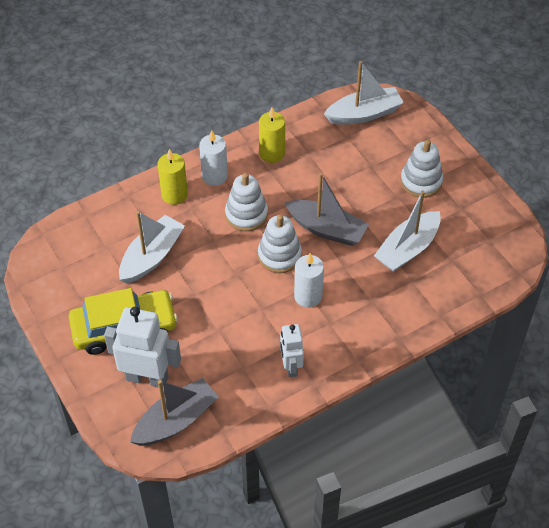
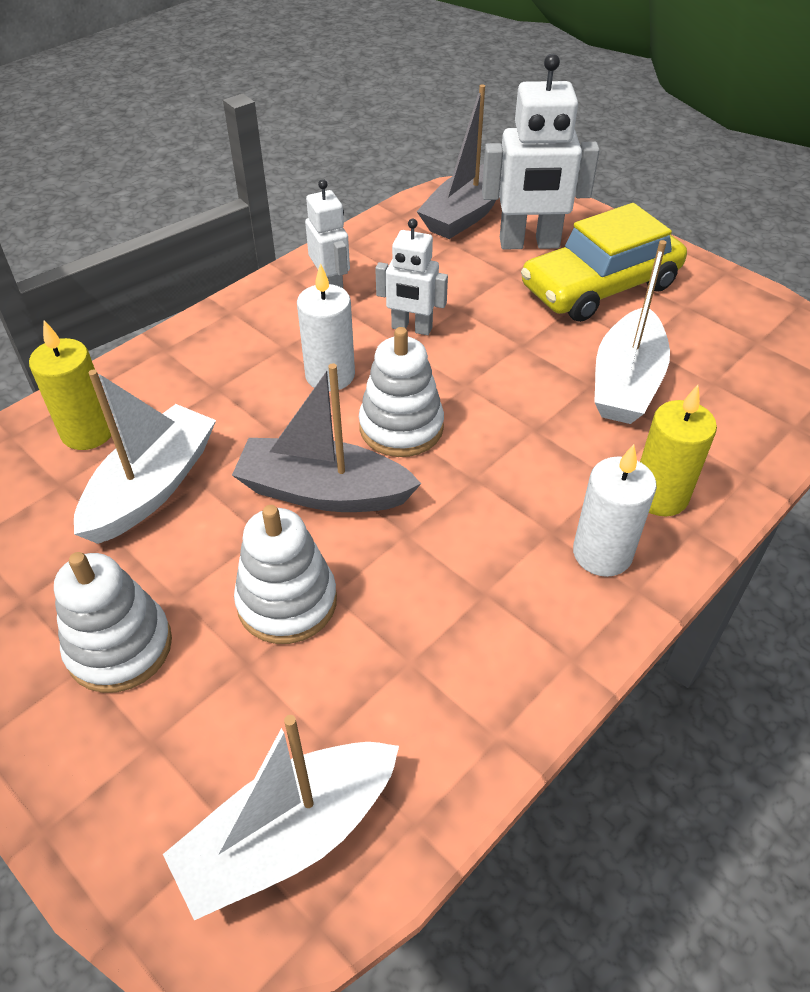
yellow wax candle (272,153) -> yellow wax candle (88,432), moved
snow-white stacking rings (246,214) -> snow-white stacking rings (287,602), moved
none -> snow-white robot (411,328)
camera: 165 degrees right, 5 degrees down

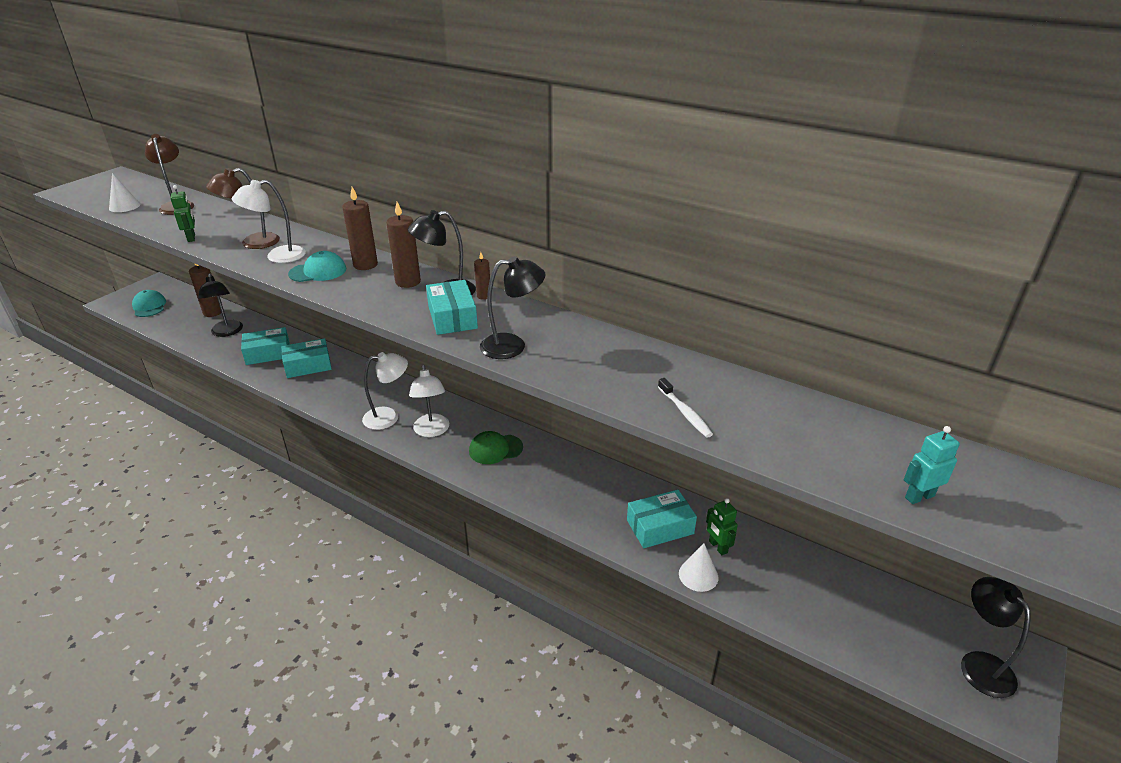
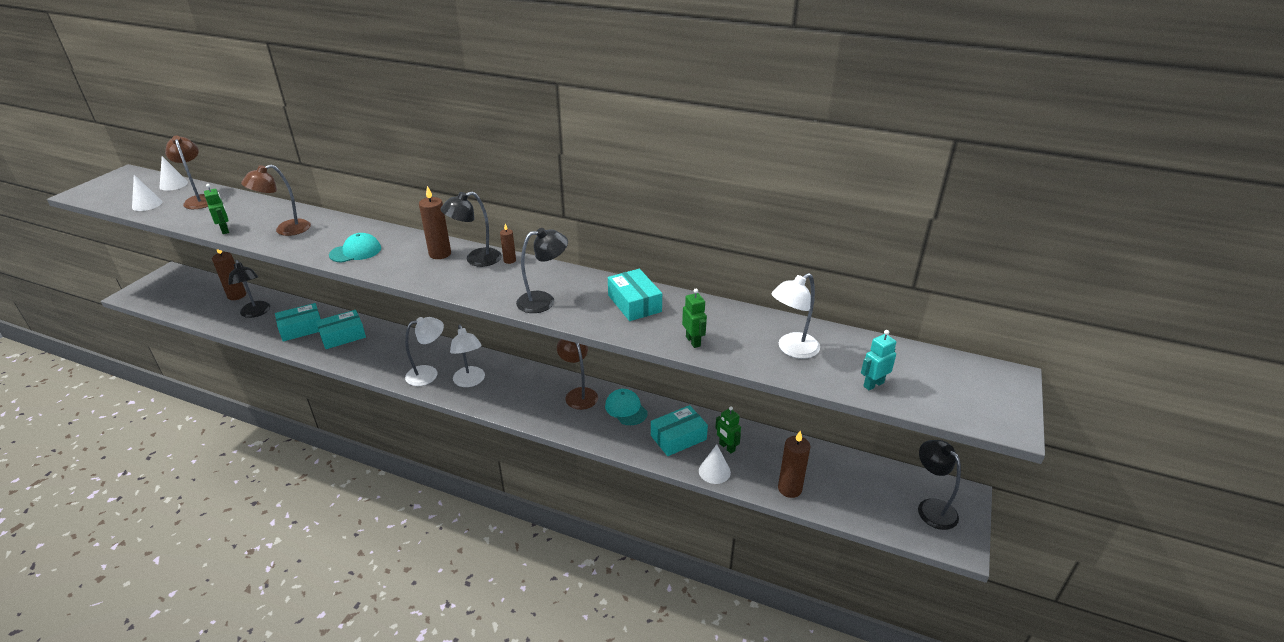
snow-white reading lamp (278,256) -> snow-white reading lamp (792,349), moved
russet wax candle (365,265) -> russet wax candle (789,489), moved
turquoise parcel (452,317) -> turquoise parcel (634,303), moved
turquoise baseball cap (149,306) -> turquoise baseball cap (626,409), moved
snow-white toothbrush (685,413) -> green robot (693,341)
green baseball cap (495,449) -> none
none -> snow-white solid cone (173,184)
none -> russet reading lamp (579,394)
camera: 10 degrees left, 0 degrees up

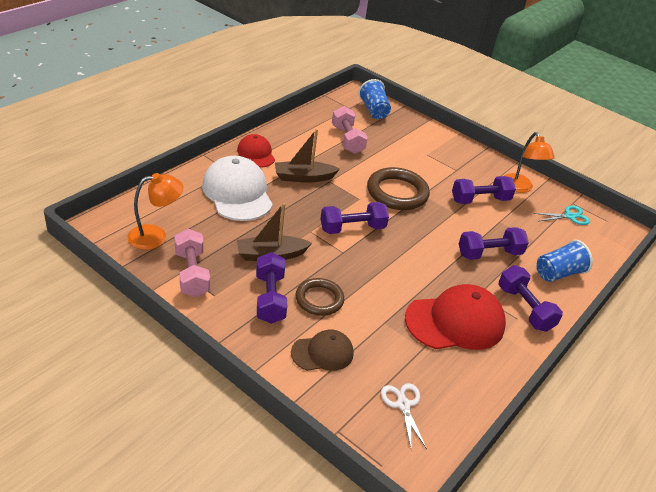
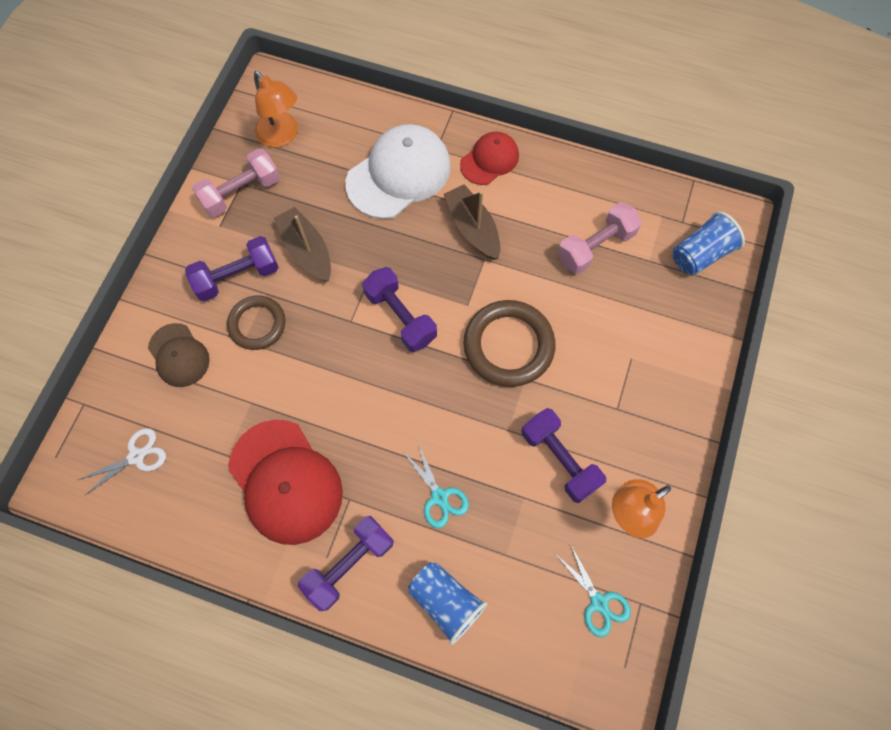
purple hand weight (489,254) -> turquoise pair of scissors (439,497)
camera: 75 degrees right, 30 degrees up

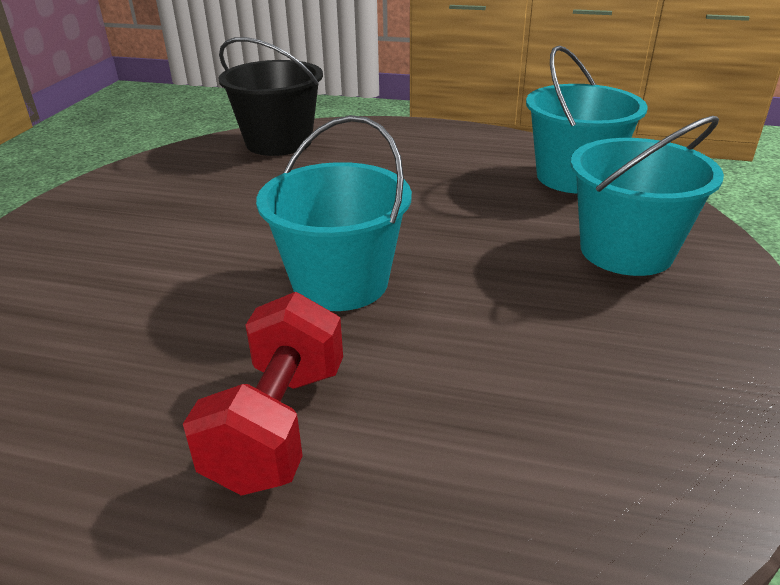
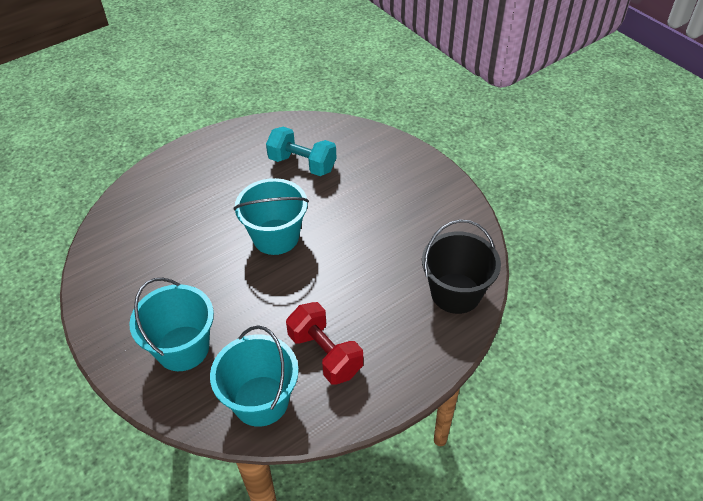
red hand weight (278,425) -> red hand weight (325,354), moved
none -> turquoise hand weight (302,164)
camera: 130 degrees right, 15 degrees up

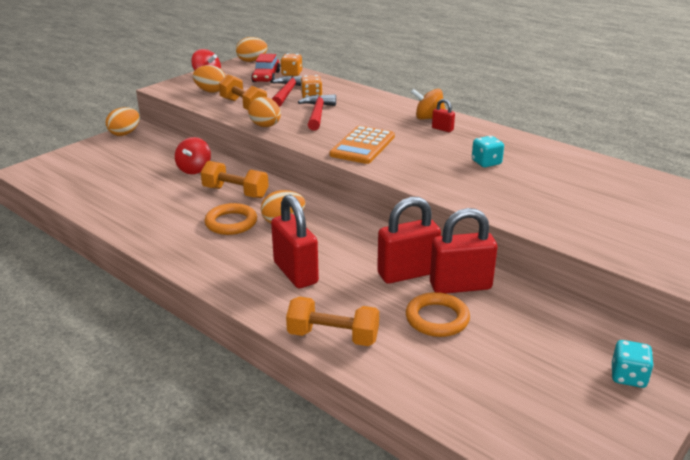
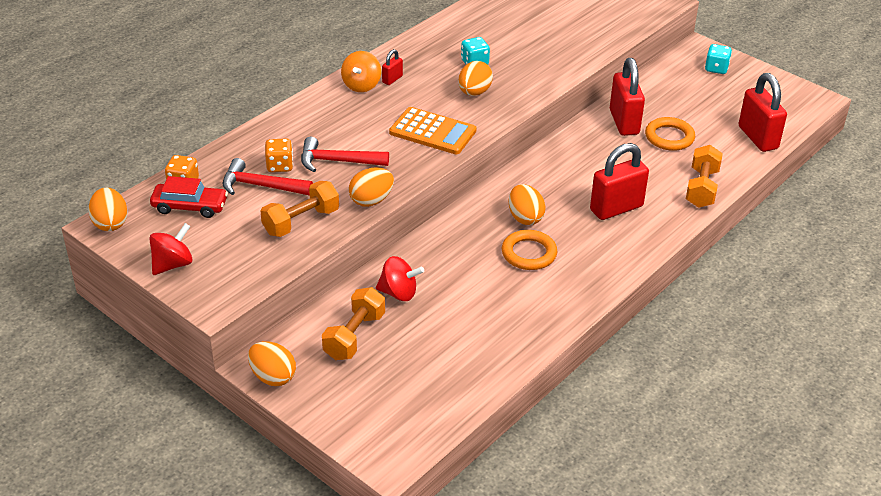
orange-coloured toy egg (211,91) -> orange-coloured toy egg (474,92), moved
orange-coloured hand weight (235,192) -> orange-coloured hand weight (354,336), moved
red small lock (407,273) -> red small lock (758,138), moved
camera: 90 degrees left, 10 degrees up

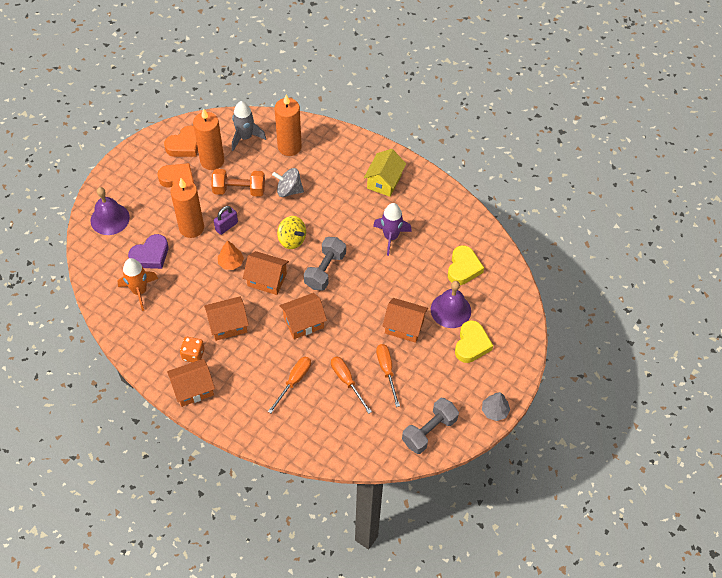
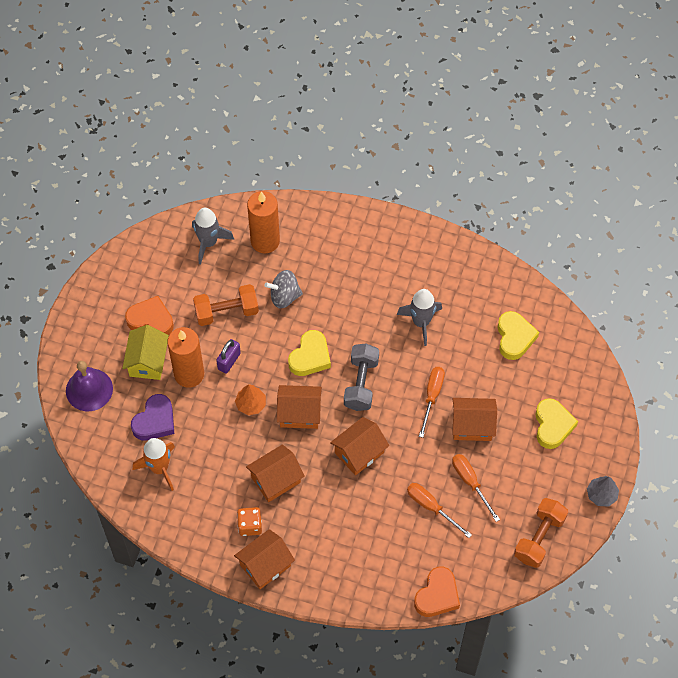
orange-coloured wax candle (212,161) -> none
orange-coloured heart (184,145) -> orange-coloured heart (437,595), moved
yellow toy house (384,181) -> yellow toy house (147,361), moved
purple spaceship (391,237) -> grey spaceship (421,322)
yellow spinning top (292,240) -> yellow heart (310,357)
purple bell (450,310) -> none
orange-coloured screwdriver (294,381) -> orange-coloured screwdriver (432,396), moved
grey hand weight (429,431) -> orange-coloured hand weight (539,538)
camera: 15 degrees left, 5 degrees up

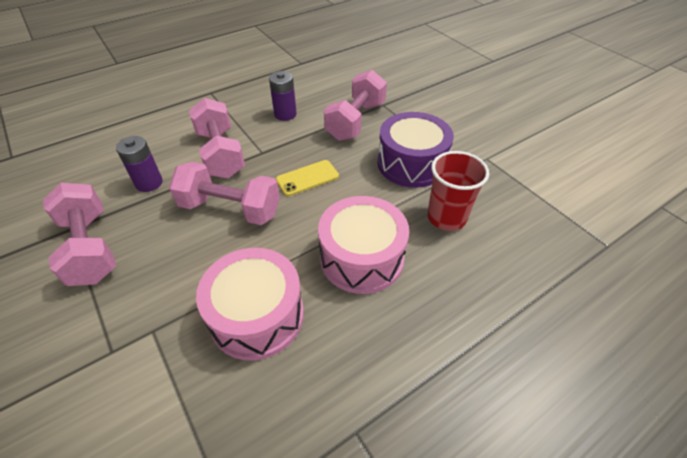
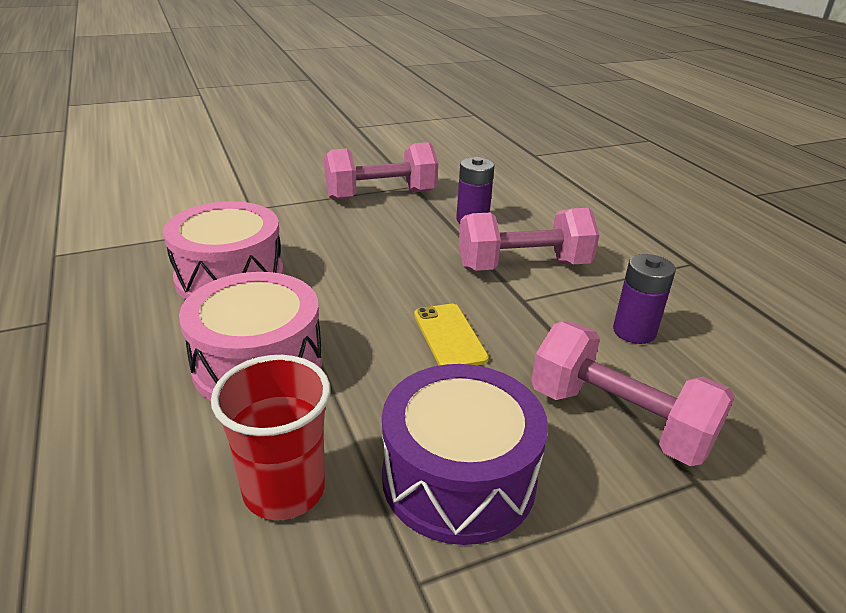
rose-pink hand weight (230,209) -> none
camera: 100 degrees right, 15 degrees down

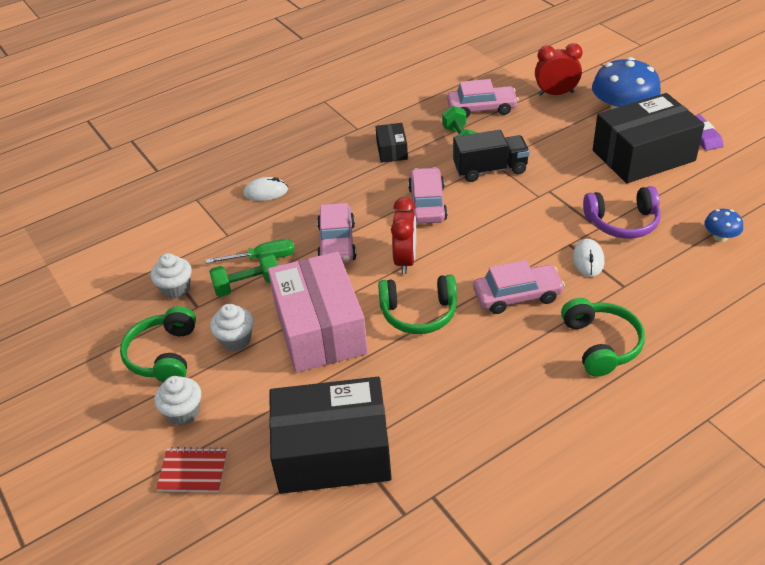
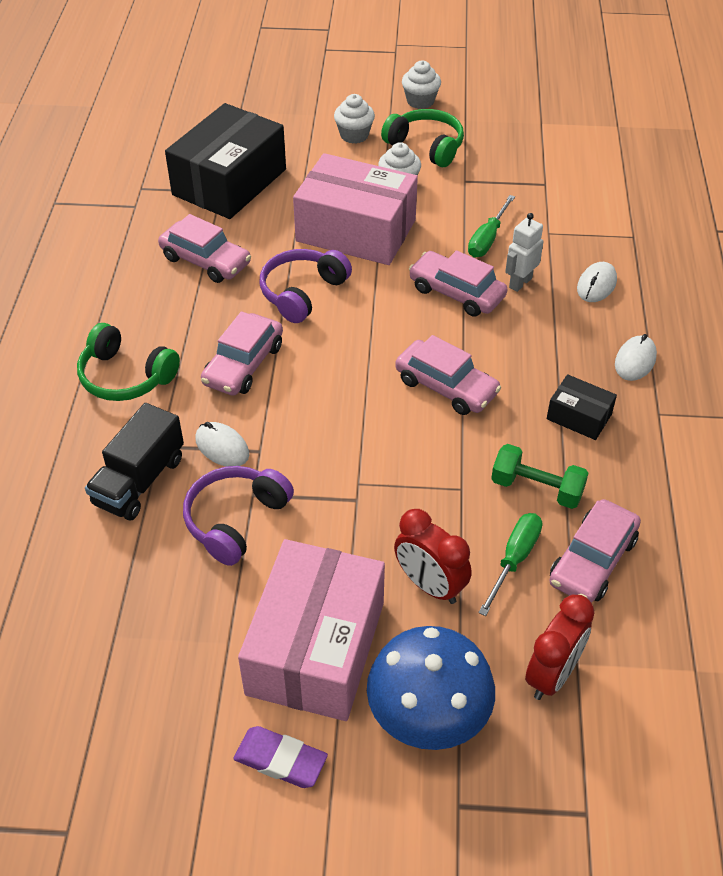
black parcel (643,155) -> rose-pink parcel (315,648)
black toy truck (490,169) -> black toy truck (139,481), moved
red clock (405,260) -> red clock (430,585), moved
blue fungus (720,237) -> none
green hand weight (247,285) -> none
snow-white muffin (176,289) -> snow-white muffin (420,101), moved
green headphones (419,313) -> purple headphones (302,293)
red notepad (193,471) -> none
none -> snow-white robot (520,283)
none -> rose-pink car (205,261)
none -> snow-white mouse (635,361)
none -> green screwdriver (514,559)
camera: 125 degrees right, 5 degrees up

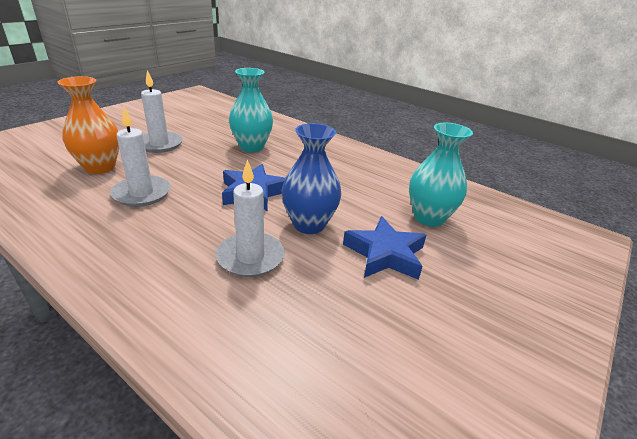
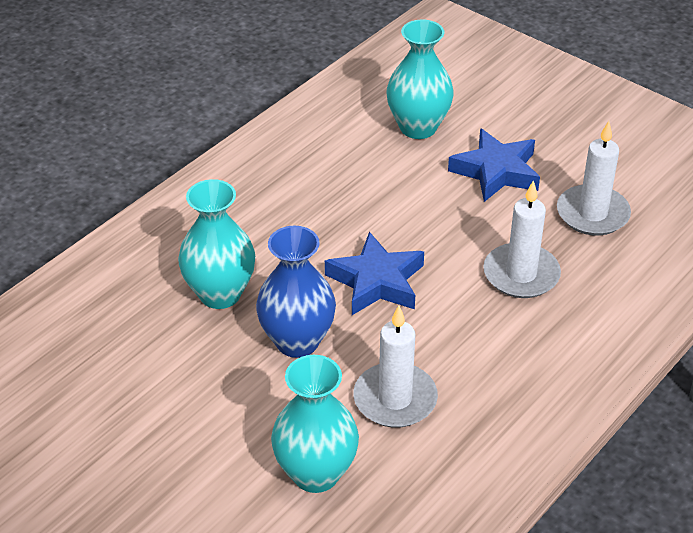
snow-white wax candle (159,144) -> snow-white wax candle (592,214), moved
orange-coloured vase (100,167) -> turquoise vase (316,473)
blue vase (309,224) -> blue vase (297,341), moved
camera: 85 degrees left, 10 degrees up

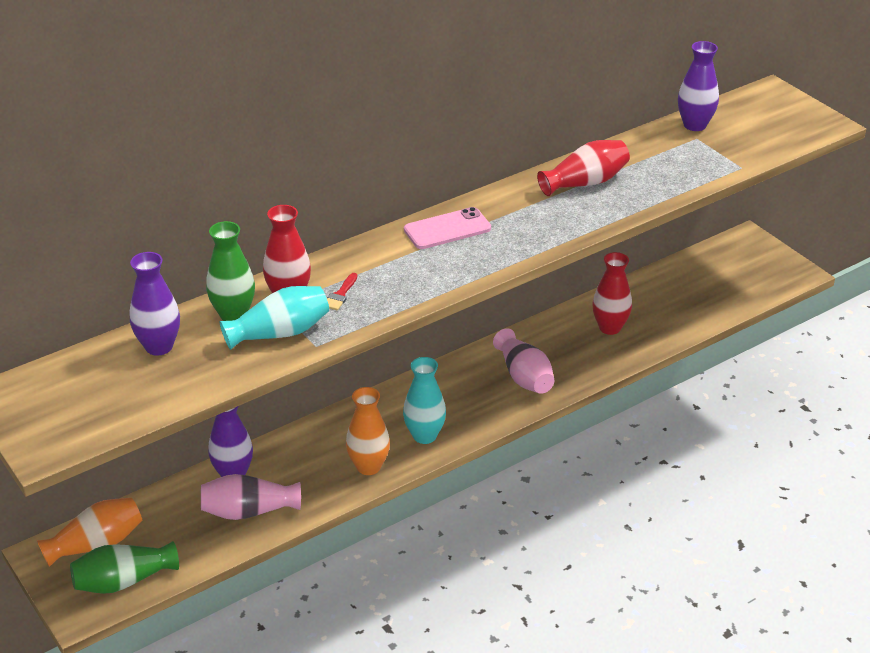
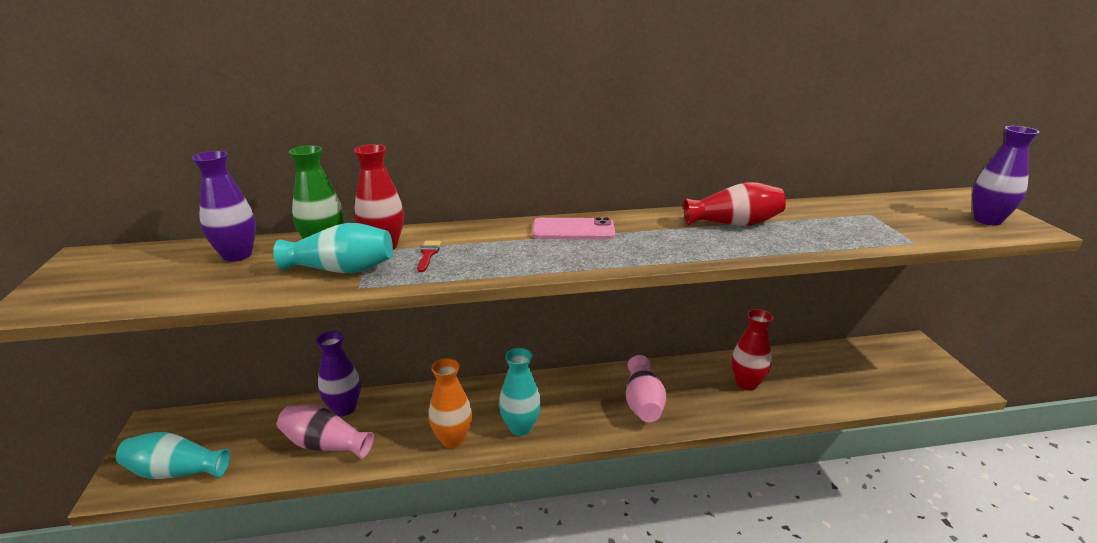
purple vase (694,125) -> purple vase (987,220), moved
red brush (340,295) -> red brush (428,254), 135 degrees clockwise
orange-coloured vase (96,544) -> none
green vase (123,581) -> turquoise vase (176,471)
camera: 25 degrees right, 10 degrees down

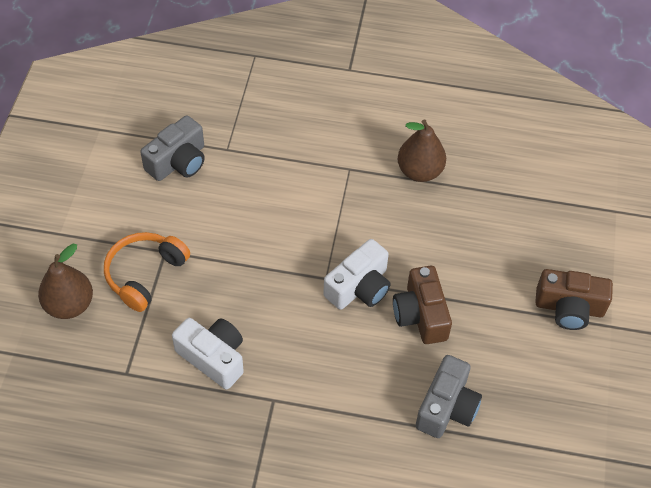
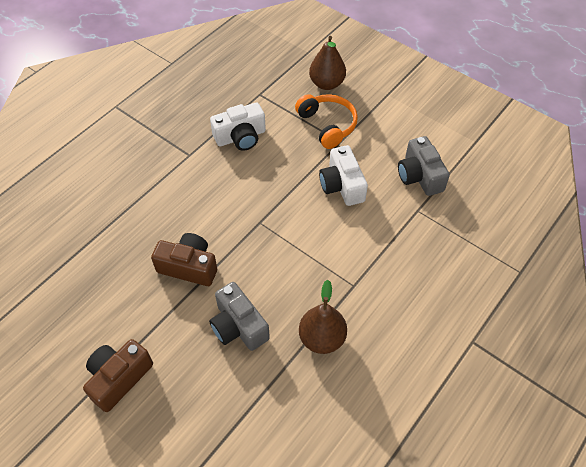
snow-white compact camera (359,287) -> snow-white compact camera (342,185), moved
grey compact camera (447,407) -> grey compact camera (238,326), moved
camera: 120 degrees right, 0 degrees up

